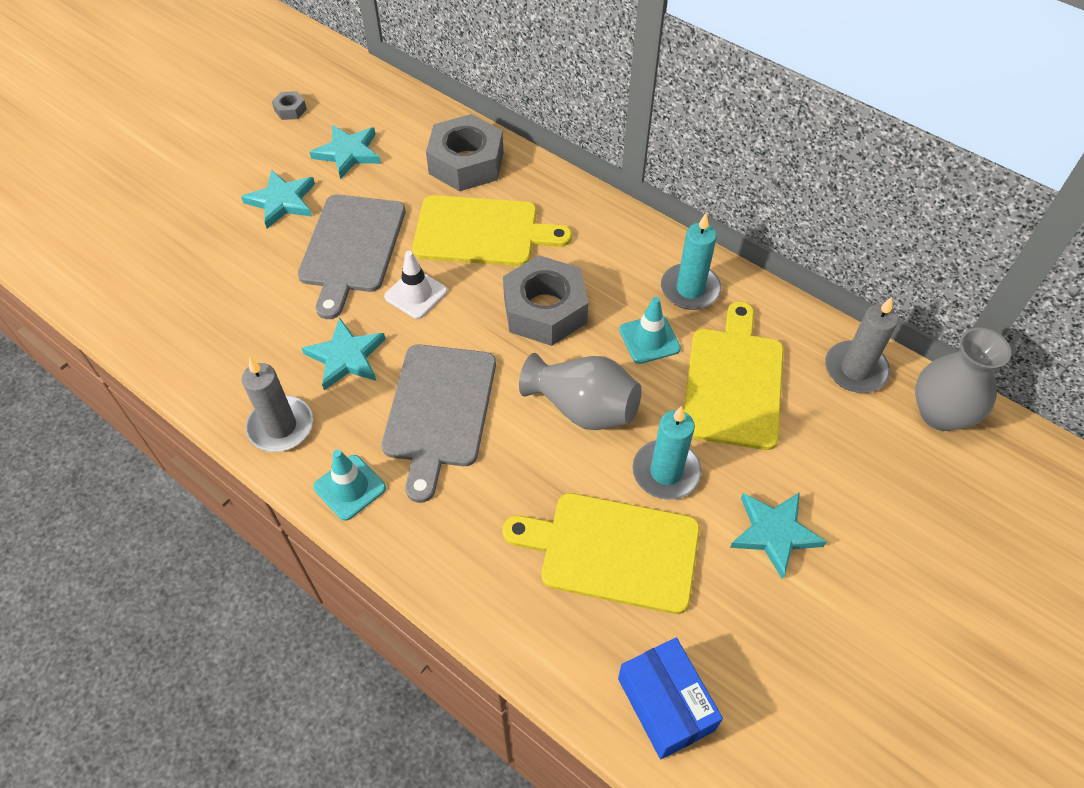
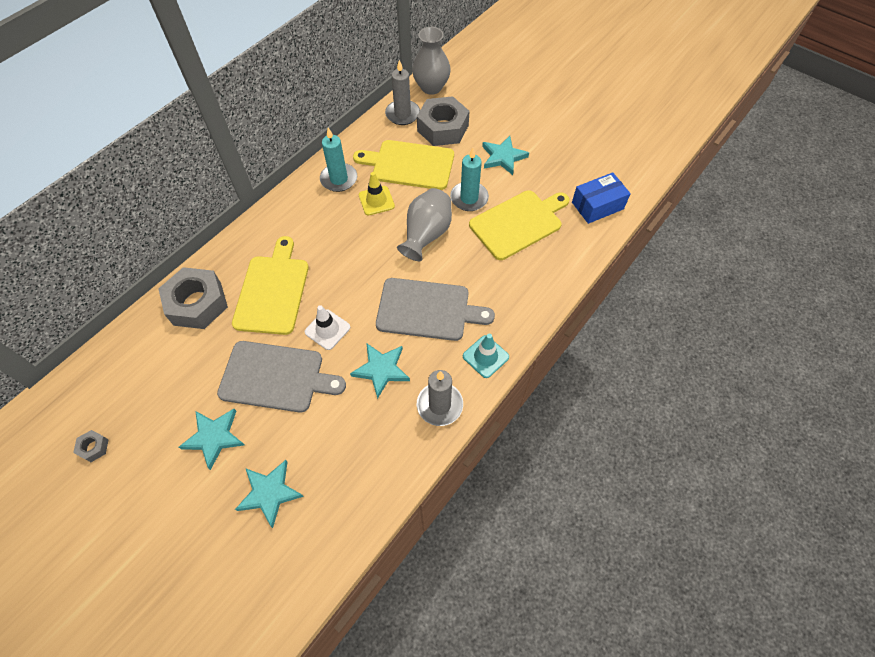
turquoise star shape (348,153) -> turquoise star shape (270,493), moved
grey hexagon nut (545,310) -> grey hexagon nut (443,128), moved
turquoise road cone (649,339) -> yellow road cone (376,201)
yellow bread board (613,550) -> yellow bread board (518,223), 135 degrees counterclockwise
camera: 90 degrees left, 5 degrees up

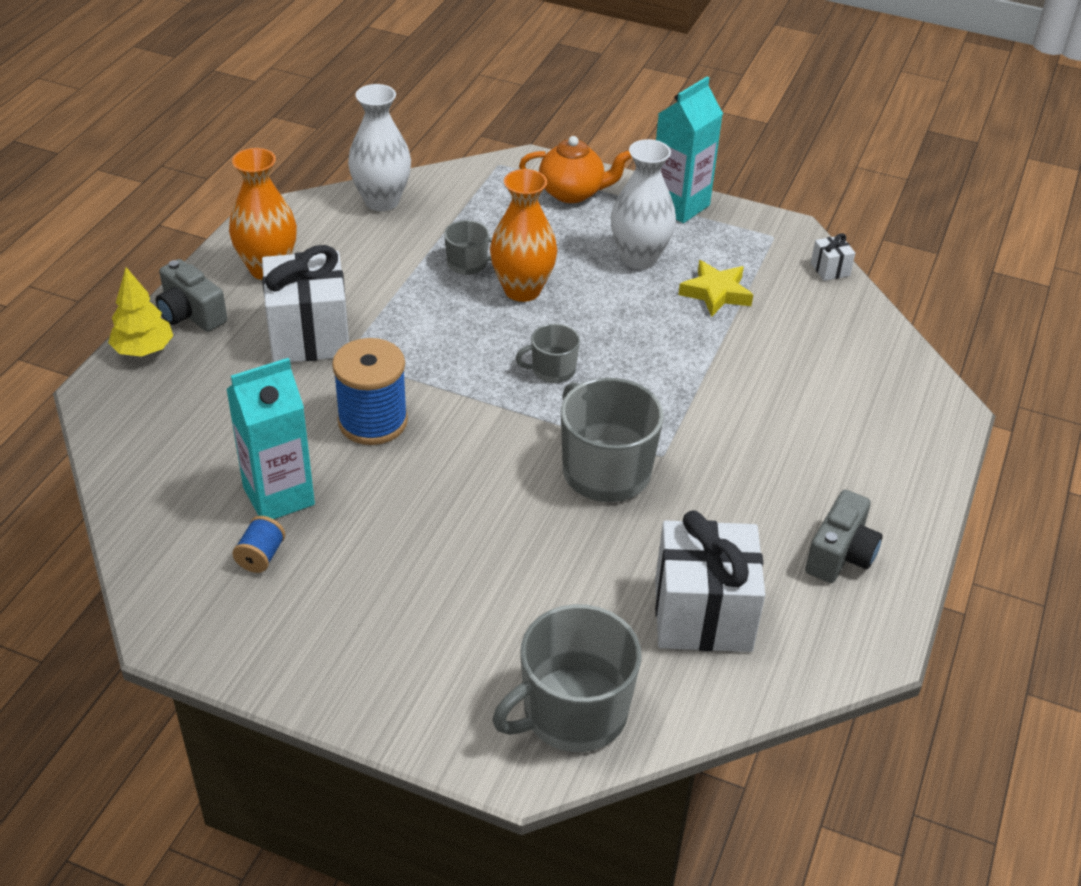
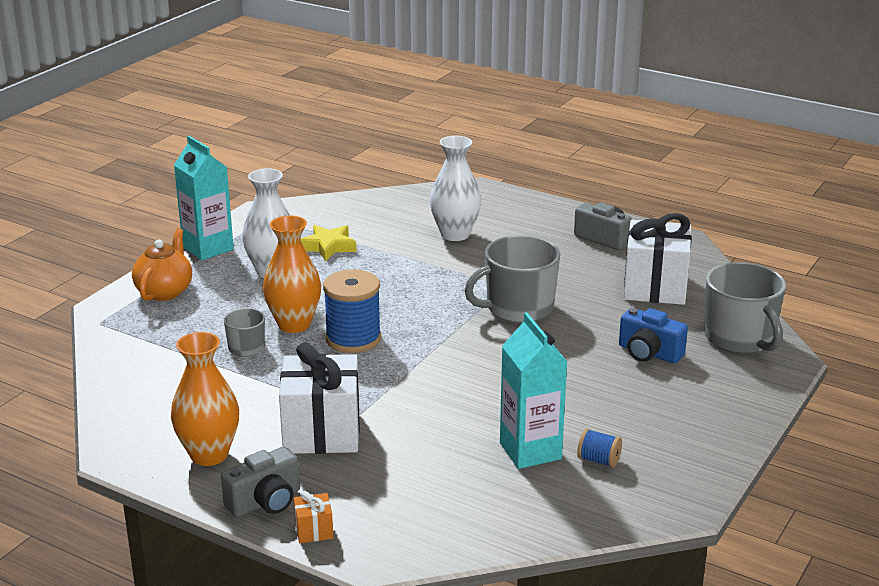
snow-white vase (382,201) -> snow-white vase (455,234), moved
snow-white present (830,269) -> none
yellow tree (144,350) -> orange-coloured present (314,530)
grey mug (552,370) -> none
blue bobbin (373,421) -> blue bobbin (353,339), moved
none -> blue compact camera (649,353)
camera: 80 degrees left, 15 degrees down

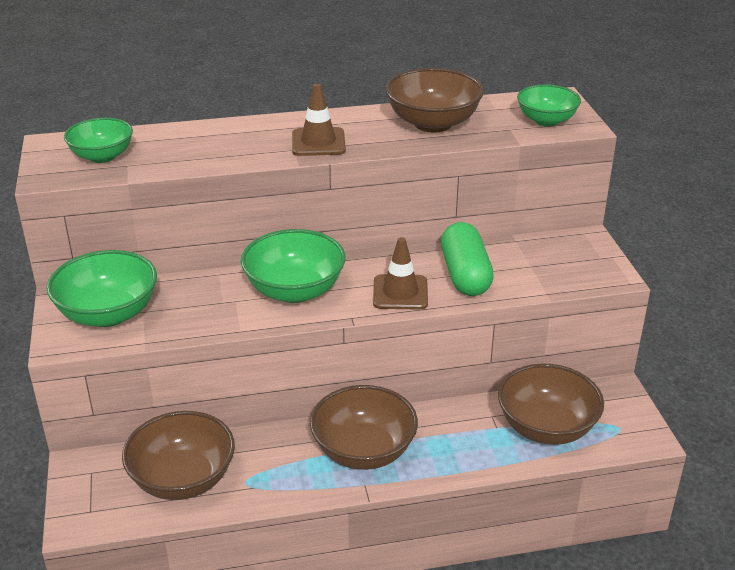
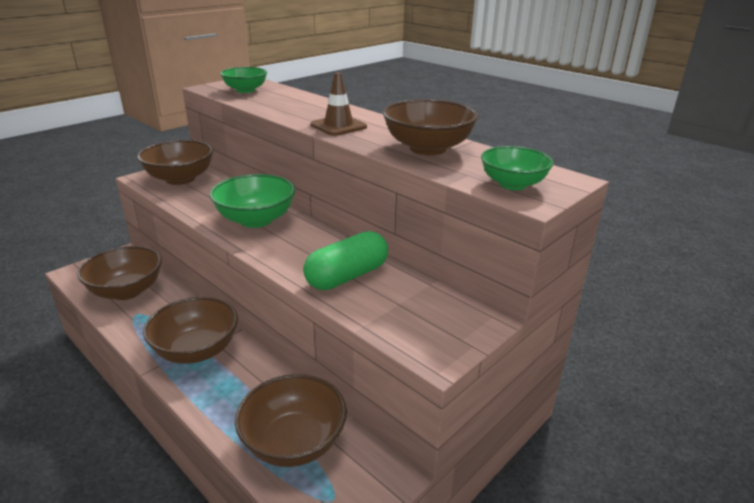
russet road cone (400,292) -> none
green deep dish (108,314) -> russet deep dish (180,179)
camera: 55 degrees right, 5 degrees down

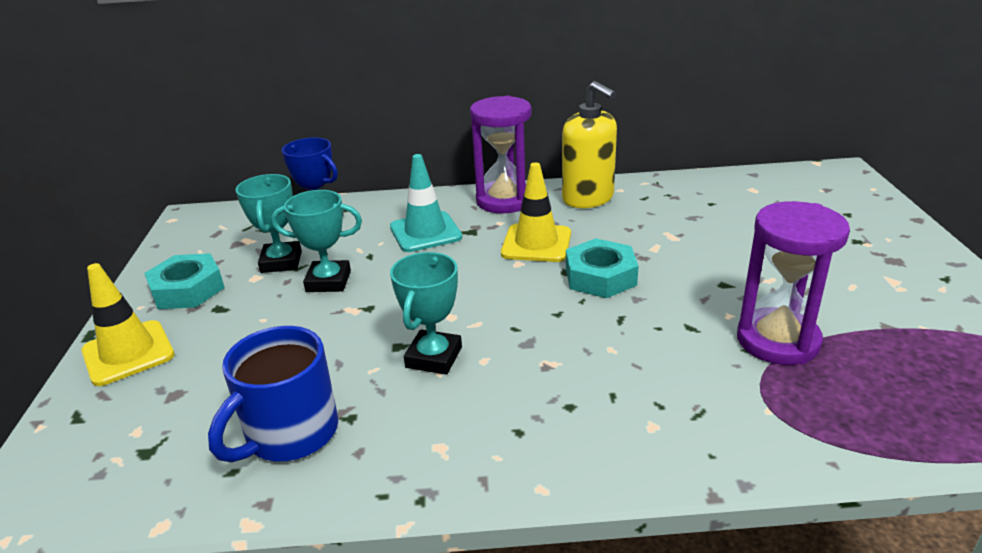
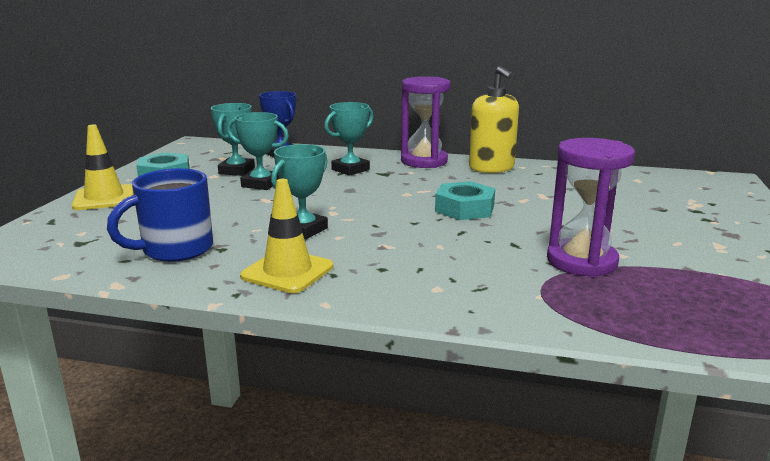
turquoise road cone (425,232) -> turquoise trophy (350,170)
yellow road cone (536,243) -> yellow road cone (287,272), moved
camera: 15 degrees right, 10 degrees down

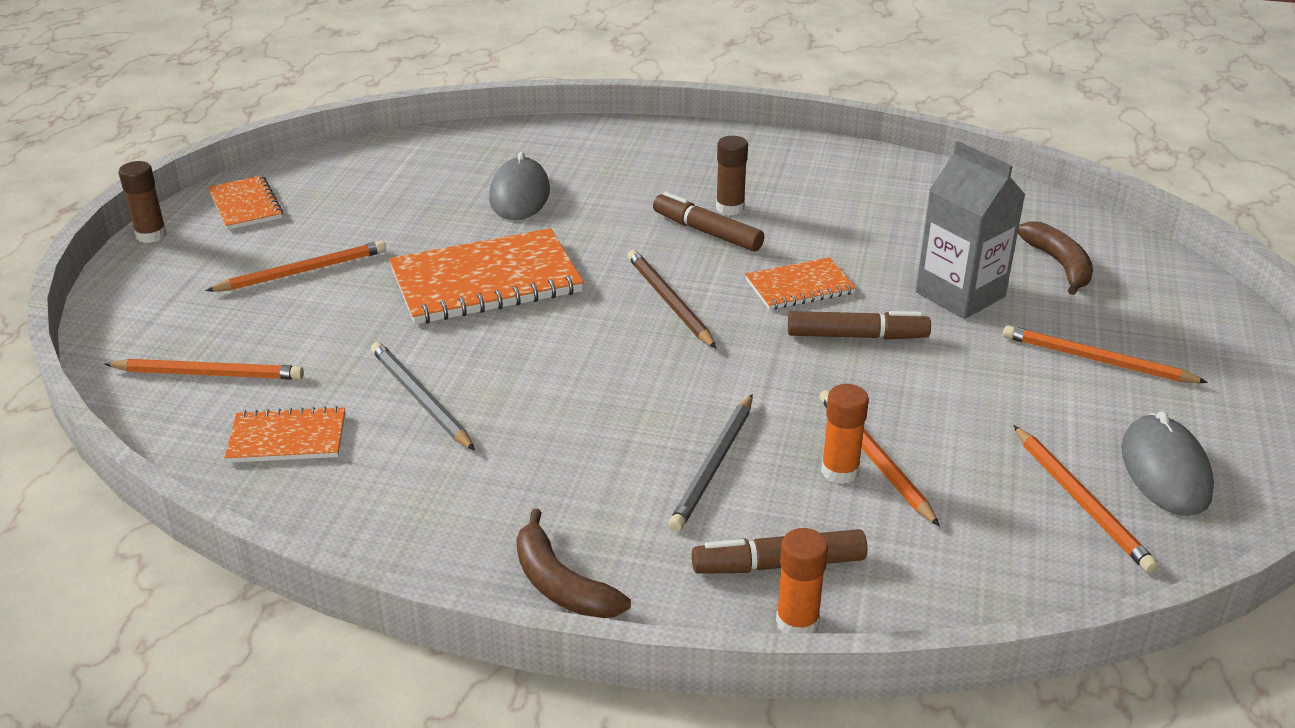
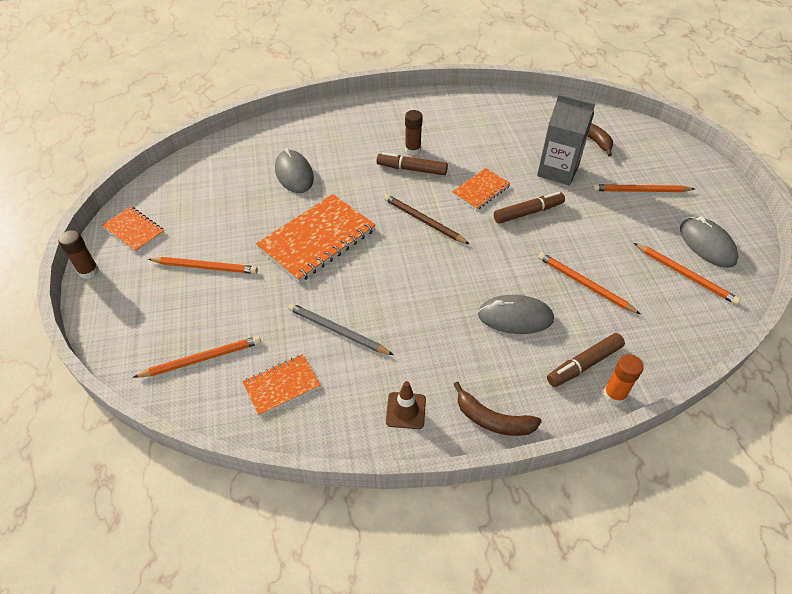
orange-coloured wooden pencil (302,271) -> orange-coloured wooden pencil (205,267), 60 degrees clockwise
orange-coloured glue stick (840,471) -> none
grey wooden pencil (714,465) -> grey mouse (515,317)
none -> russet road cone (405,410)
camera: 25 degrees left, 15 degrees up

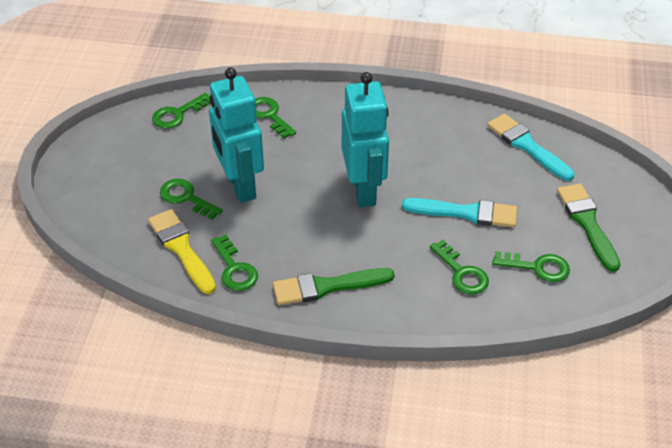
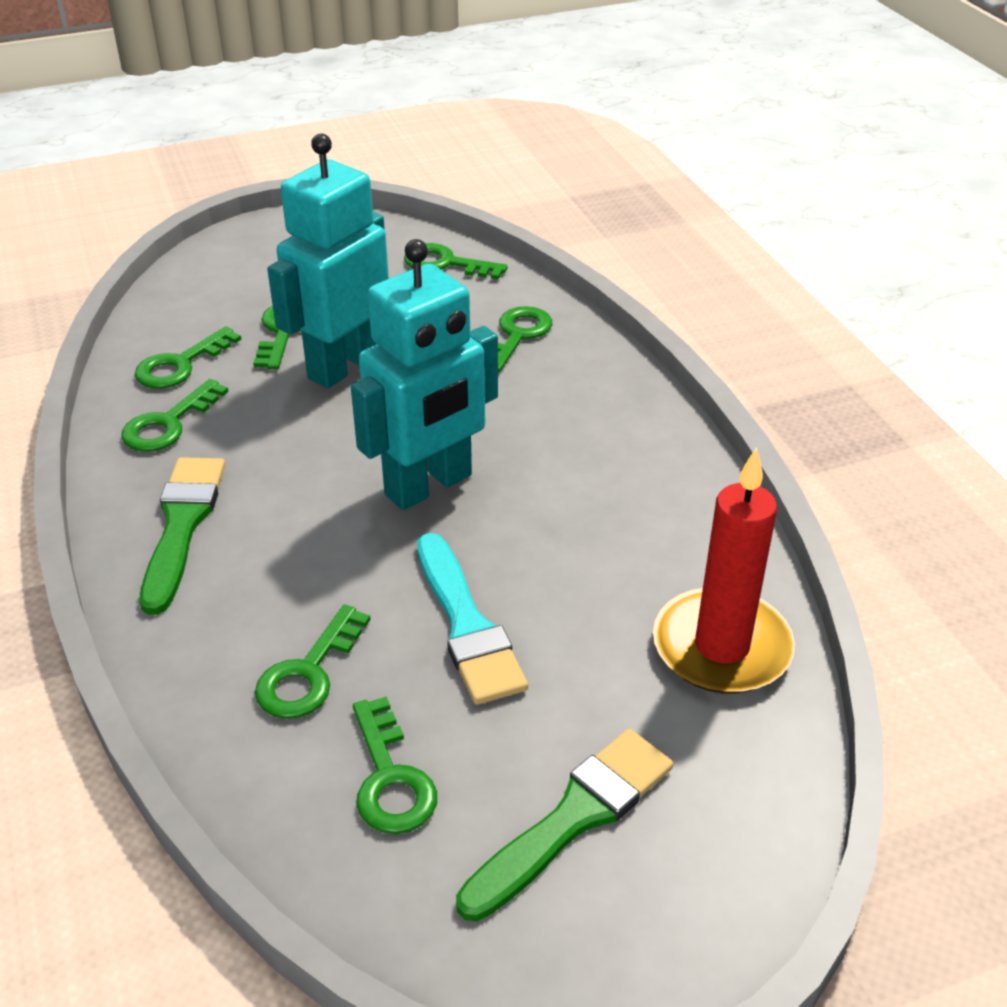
turquoise brush (527,146) -> red wax candle (721,647)
yellow brush (181,249) -> green latchkey (181,365)
green brush (327,287) -> green brush (182,525), 45 degrees clockwise
camera: 60 degrees right, 5 degrees down

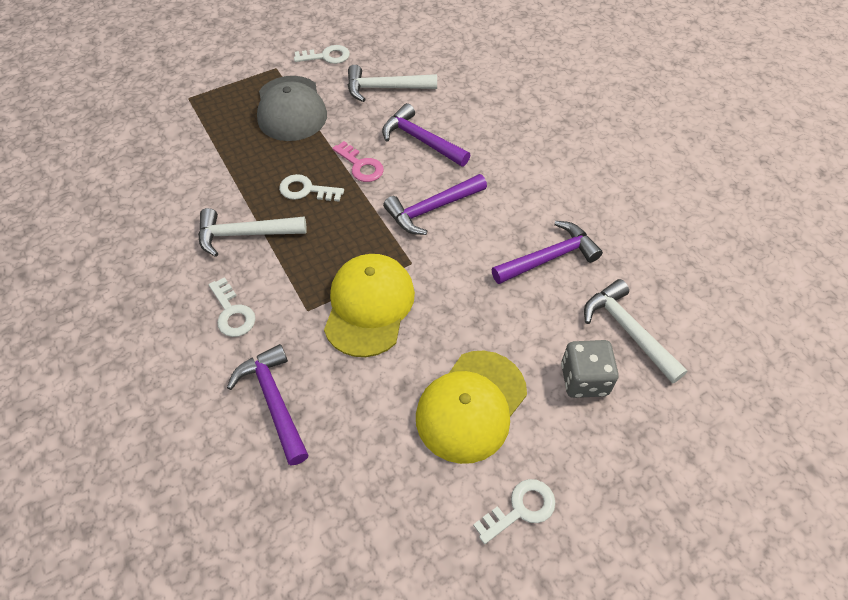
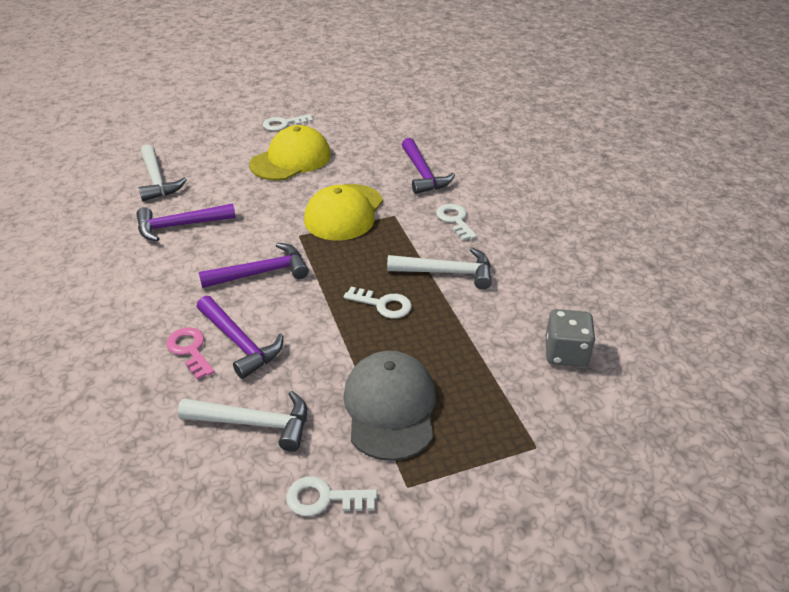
rose-pink latchkey (361,166) -> rose-pink latchkey (190,350), moved
grey die (584,379) -> grey die (566,353), moved
camera: 170 degrees left, 15 degrees down

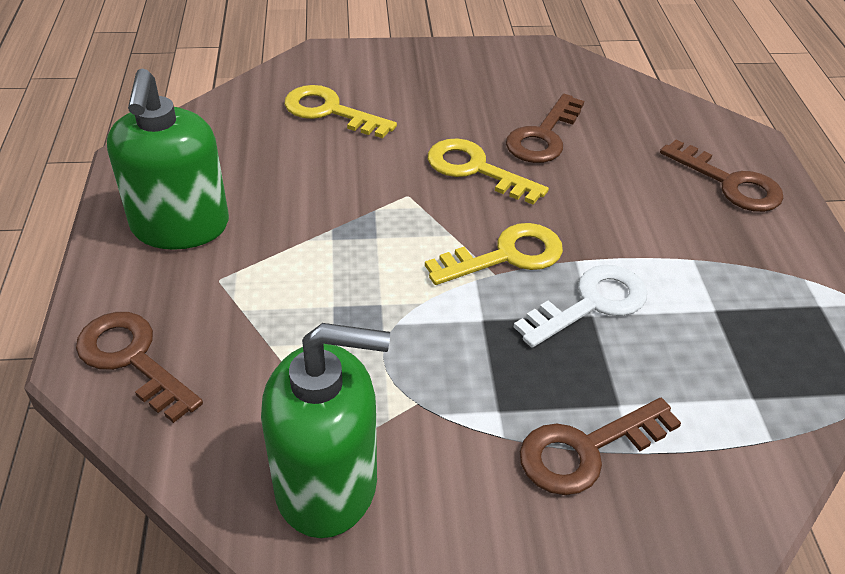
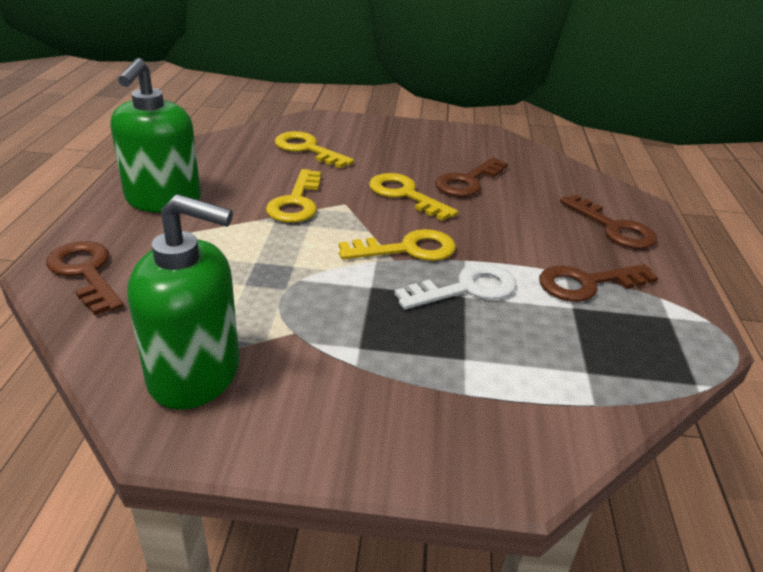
russet latchkey (586,450) -> russet latchkey (587,284), moved
none -> yellow latchkey (296,202)
camera: 10 degrees right, 10 degrees down

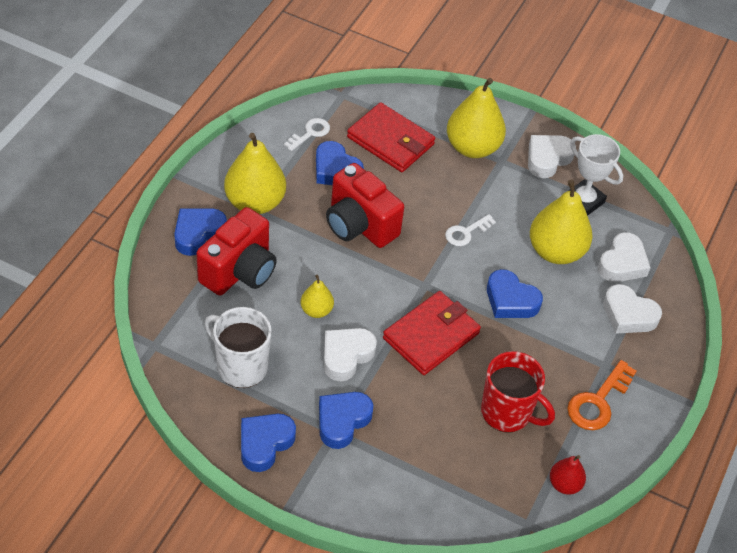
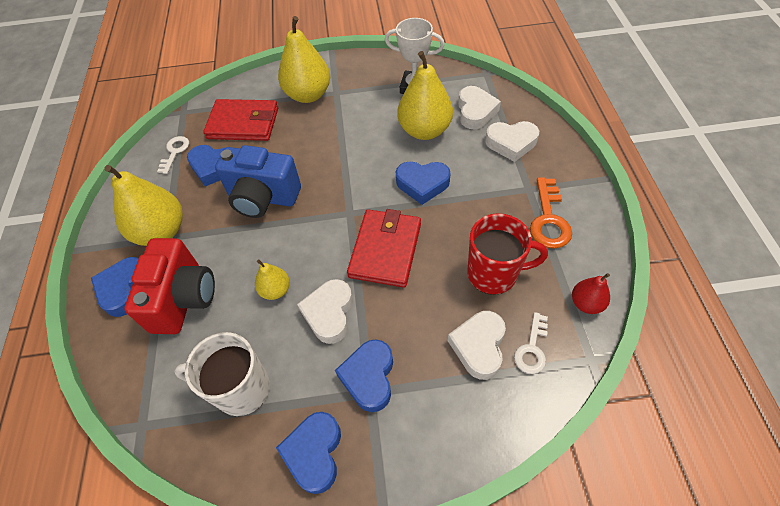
snow-white heart (547,159) -> snow-white heart (479,346), moved
red compact camera (359,225) -> blue compact camera (263,198)
snow-white latchkey (466,232) -> snow-white latchkey (532,348), moved
camera: 25 degrees left, 5 degrees up

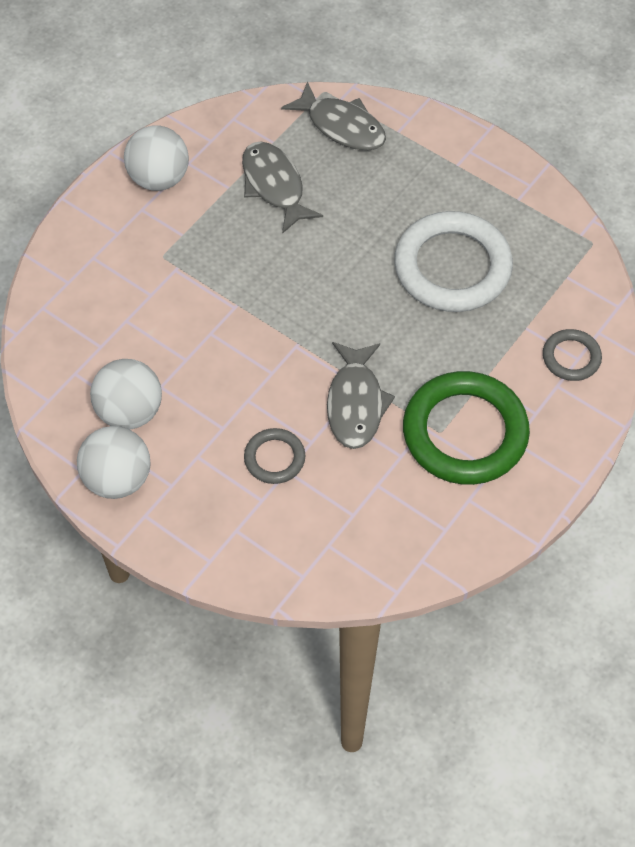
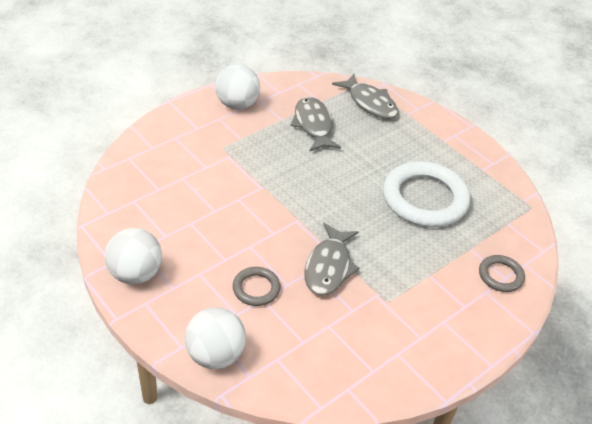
snow-white ball (130,411) -> snow-white ball (215,355), moved
green torus (465,432) -> none
camera: 10 degrees right, 15 degrees down

